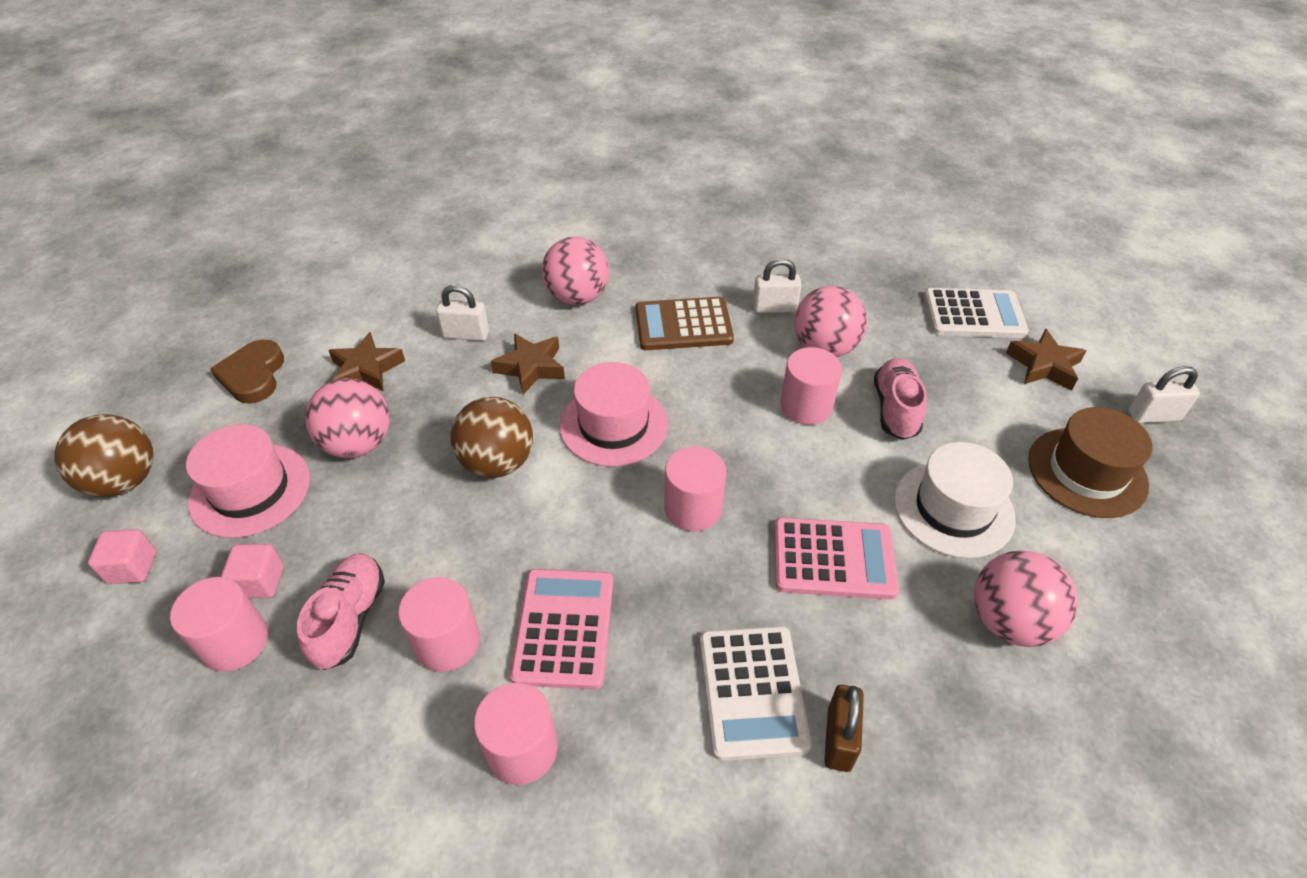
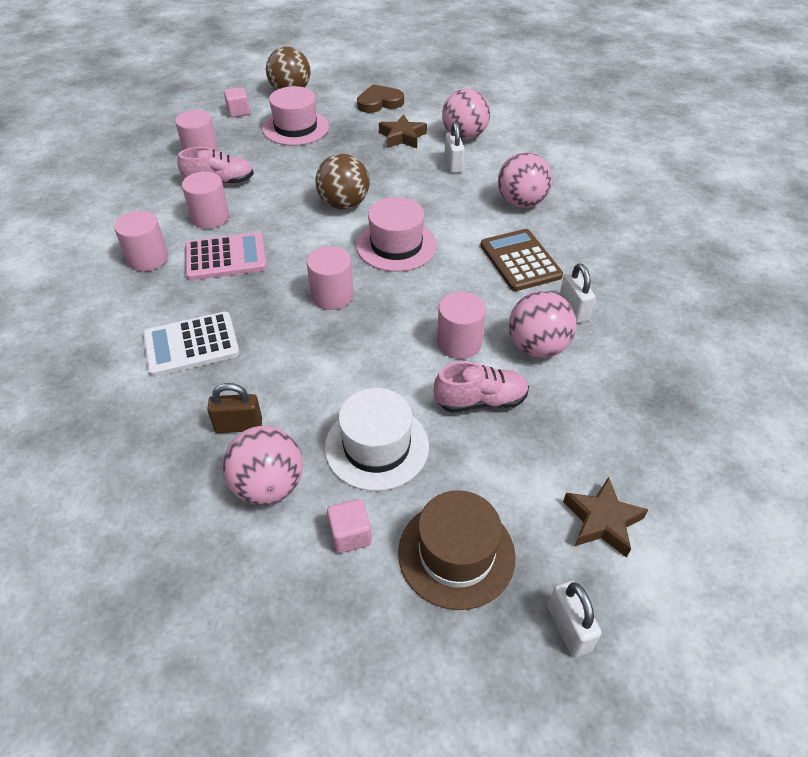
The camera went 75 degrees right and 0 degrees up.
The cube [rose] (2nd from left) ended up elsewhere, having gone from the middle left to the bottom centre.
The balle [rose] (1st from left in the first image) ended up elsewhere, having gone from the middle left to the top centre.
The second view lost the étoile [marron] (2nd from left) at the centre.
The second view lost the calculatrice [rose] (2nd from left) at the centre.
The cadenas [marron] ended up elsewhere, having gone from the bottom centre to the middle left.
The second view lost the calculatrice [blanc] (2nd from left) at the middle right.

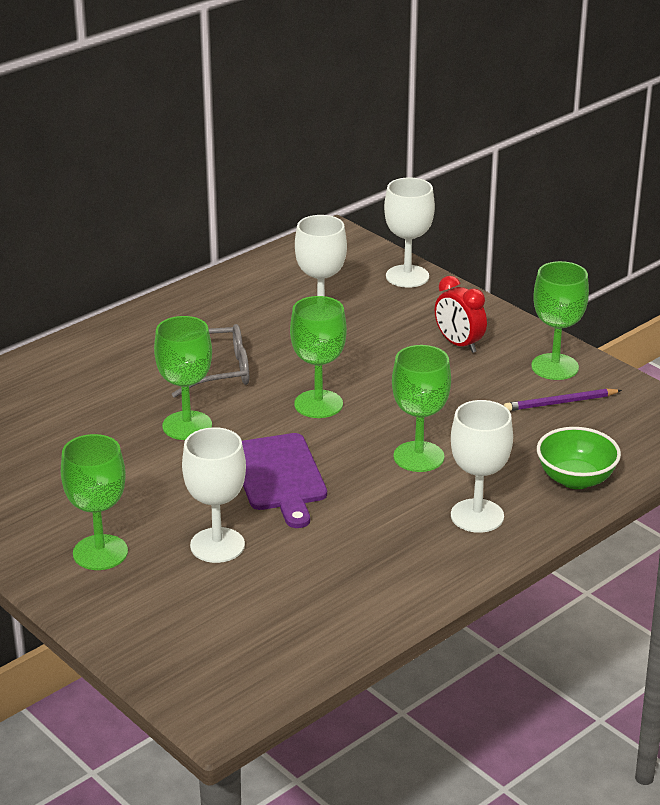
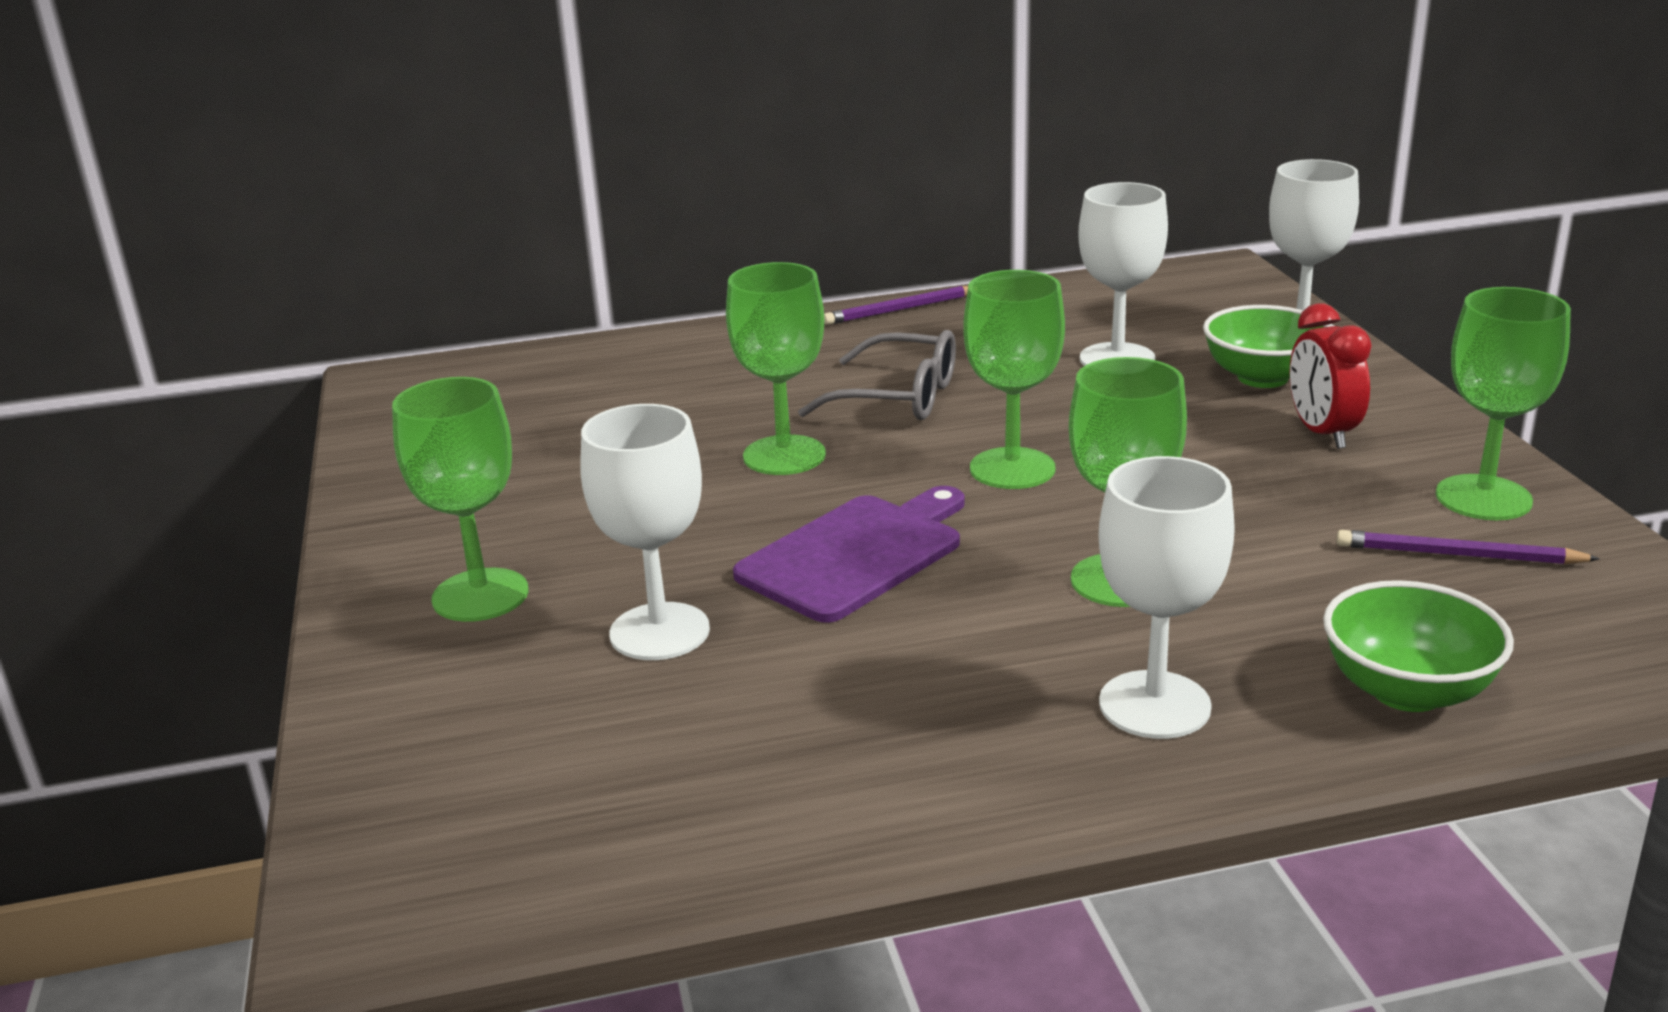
The camera went 30 degrees right and 5 degrees down.
The planche à découper [violet] at the centre ended up facing another way, 150 degrees counterclockwise from before.
The second view gained the crayon [violet] (1st from left) at the top centre.
The second view gained the bol [vert] (1st from left) at the middle right.

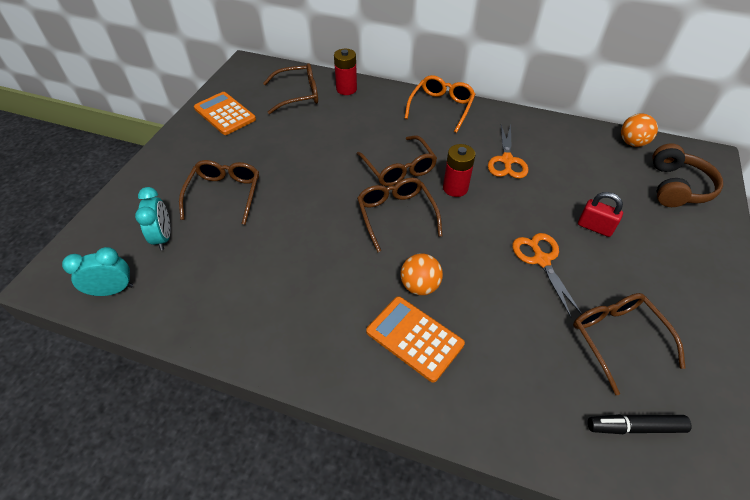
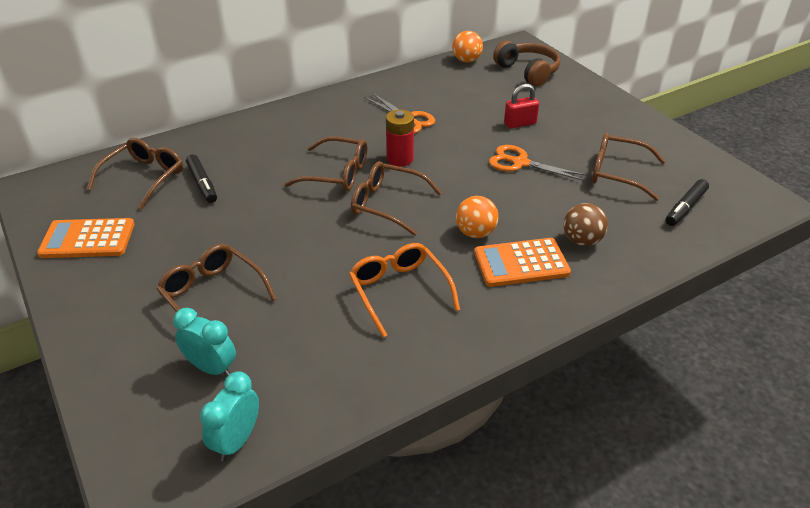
The camera went 50 degrees left and 10 degrees down.
The second view lost the pile [rouge] (1st from left) at the top centre.
The lunettes [orange] ended up elsewhere, having gone from the top centre to the centre.
The second view gained the feutre [noir] (1st from left) at the middle left.
The second view gained the balle [marron] at the middle right.

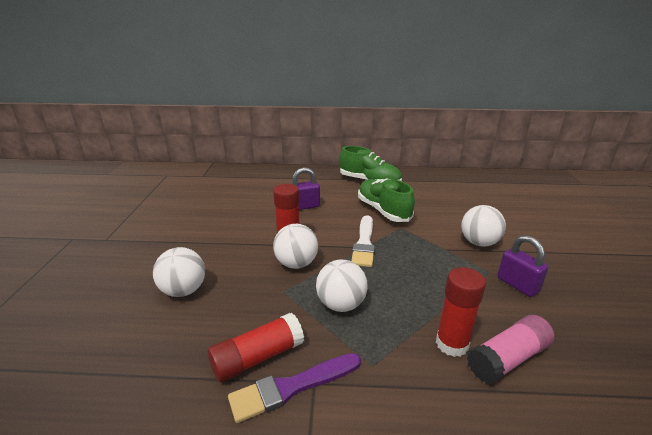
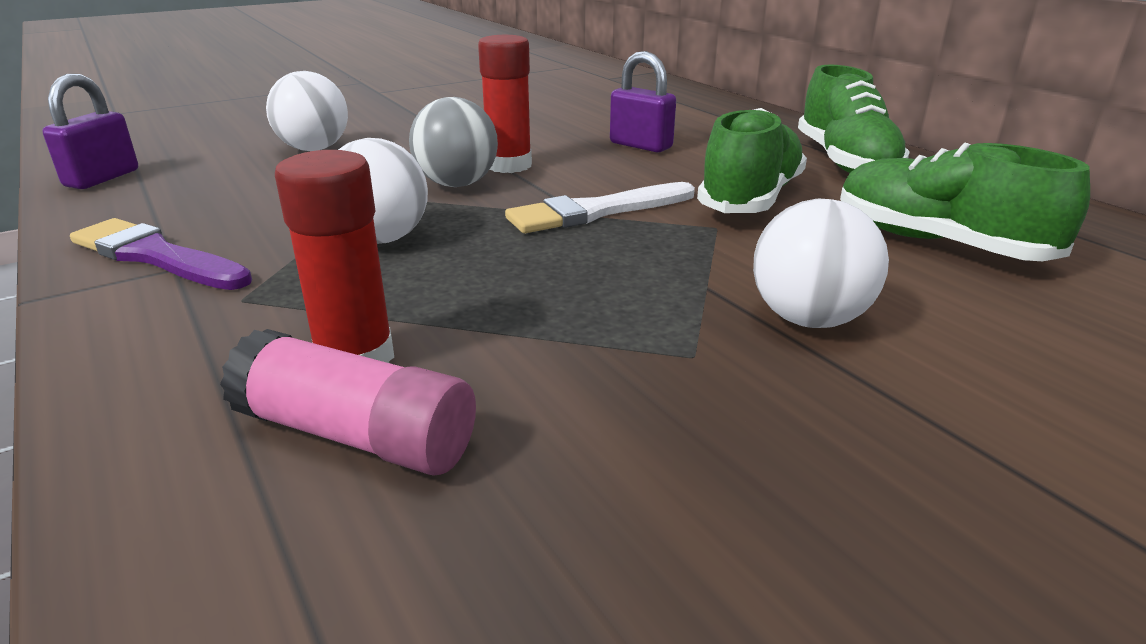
The camera went 55 degrees right and 0 degrees up.
The second view lost the bâton de colle [rouge] (1st from left) at the bottom centre.
What was the balle [blanc] (2nd from left) at the centre turned into the balle [gris] at the top centre.
The cadenas [violet] (2nd from left in the first image) ended up elsewhere, having gone from the middle right to the top left.
The second view gained the chaussure [vert] (3rd from left) at the top right.

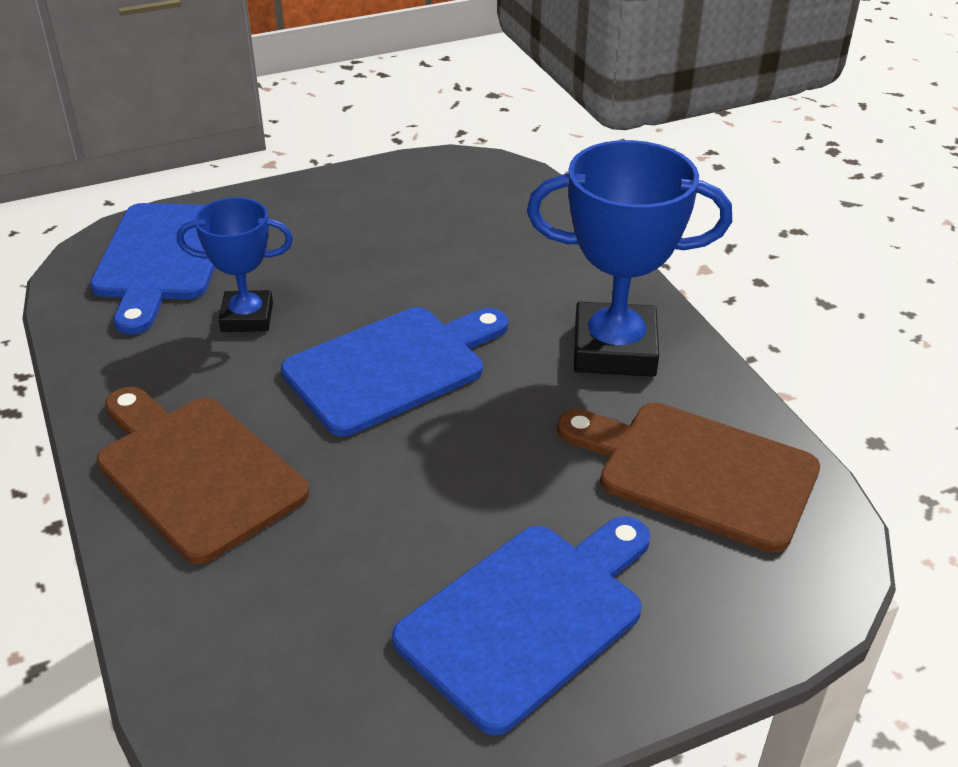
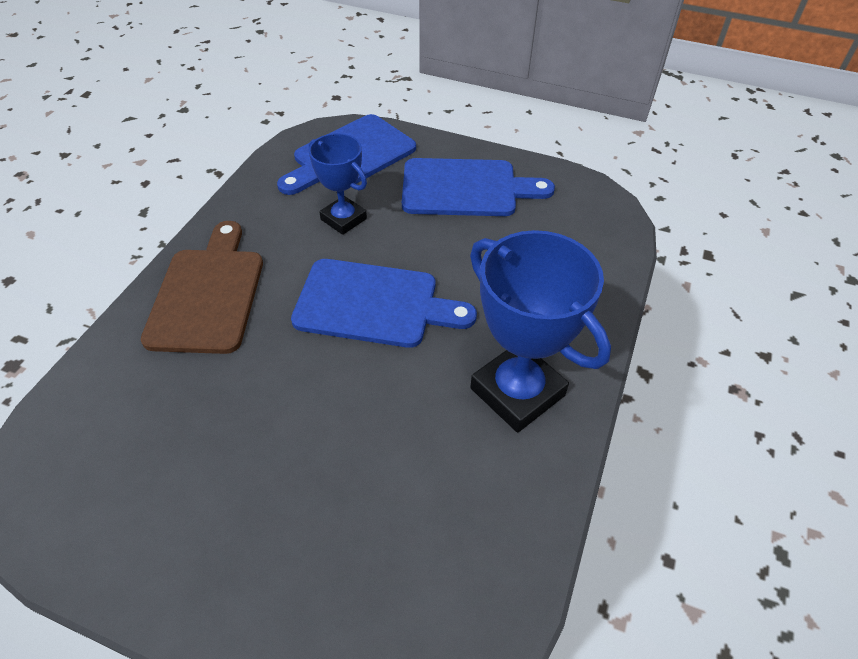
The camera went 45 degrees right and 10 degrees up.
The planche à découper [bleu] (3rd from left) ended up elsewhere, having gone from the bottom centre to the top centre.
The second view lost the planche à découper [marron] (2nd from left) at the middle right.

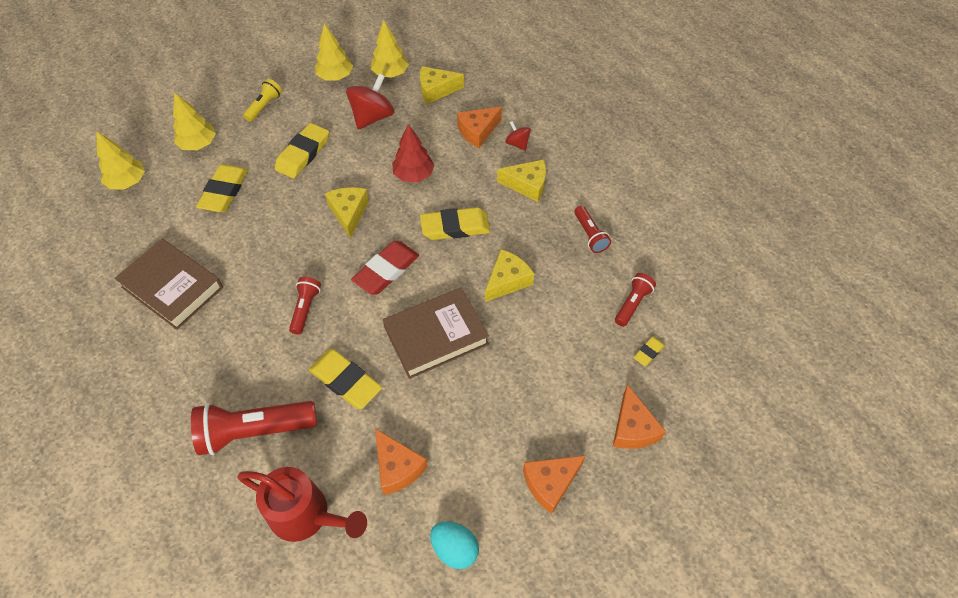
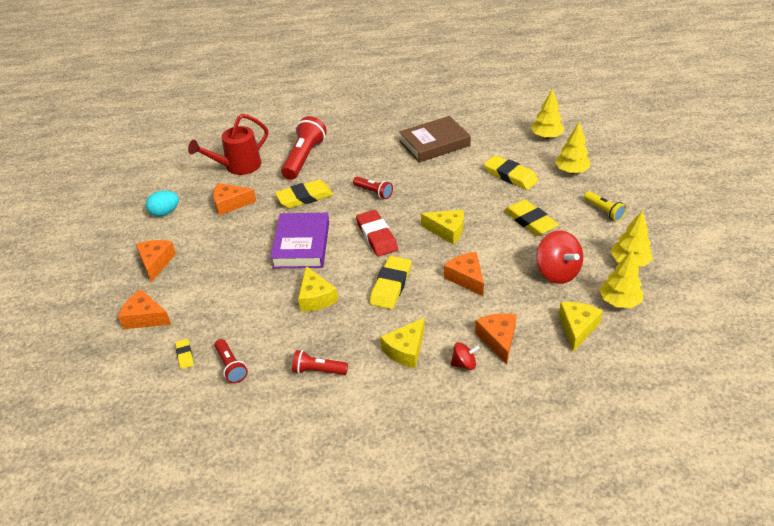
The camera went 120 degrees right and 15 degrees down.
What was the livre [marron] (2nd from left) at the centre turned into the livre [violet] at the centre.
Where the arbre [rouge] stood at the top centre, the fromage [orange] (4th from left) came to stand at the centre.

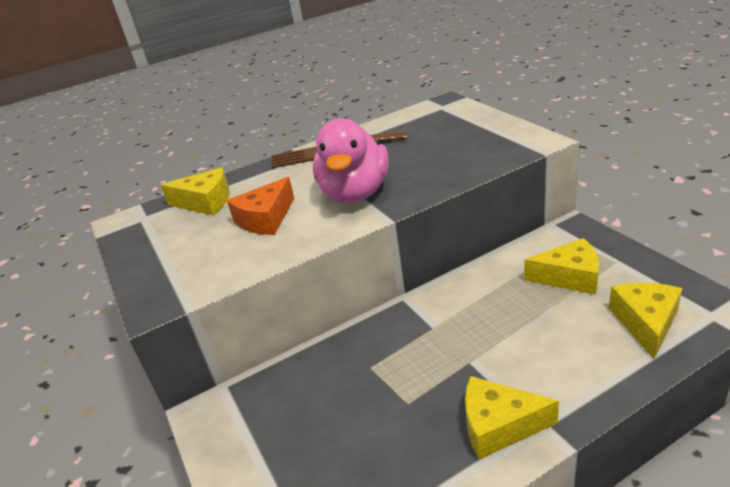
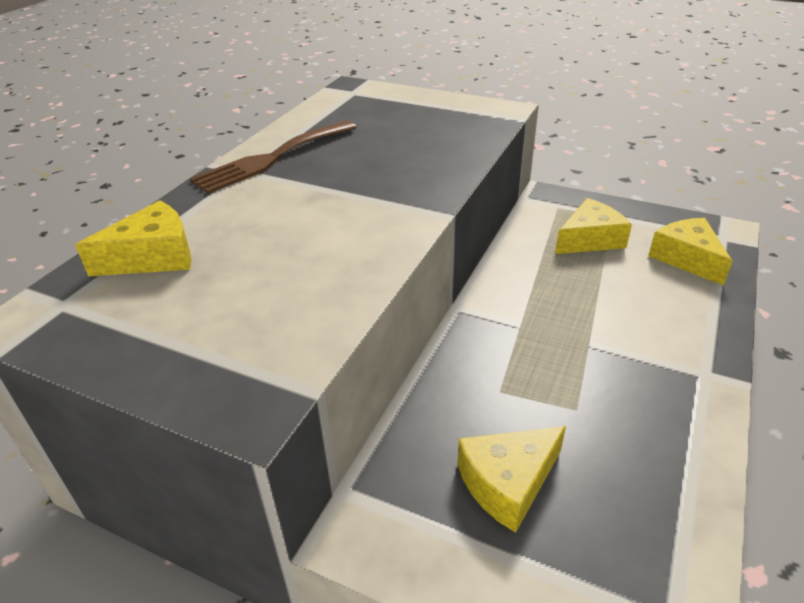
The camera went 40 degrees left and 5 degrees up.
The second view lost the fromage [orange] at the centre.
The second view lost the canard [rose] at the top centre.
The fromage [jaune] (2nd from left) ended up elsewhere, having gone from the bottom right to the bottom centre.

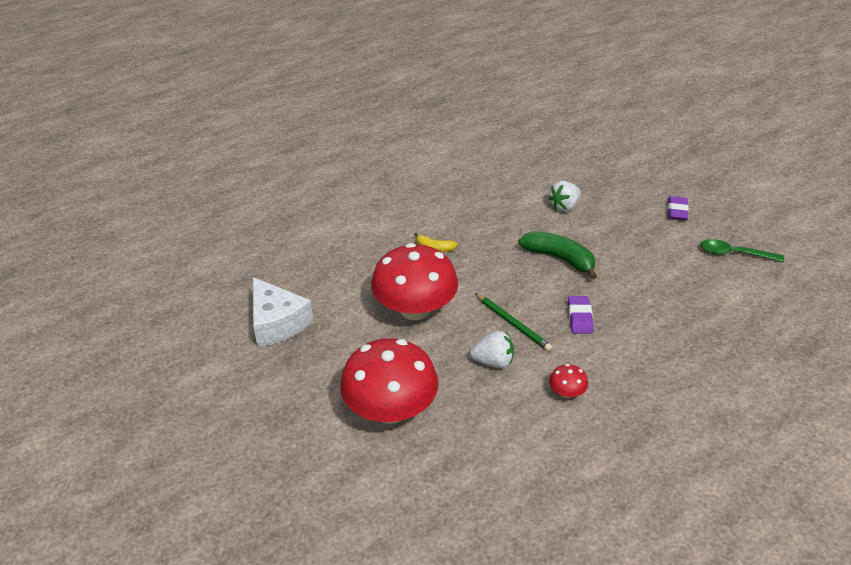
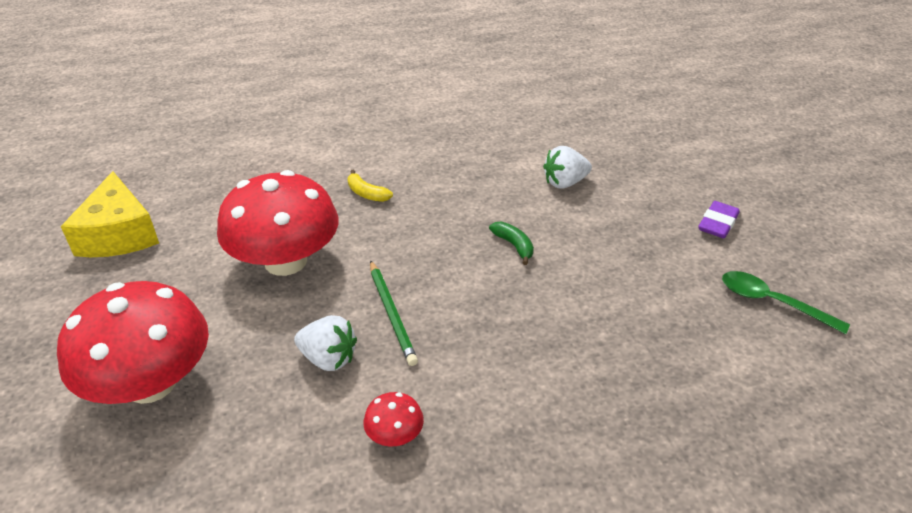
The camera went 20 degrees right and 0 degrees up.
What was the fromage [blanc] at the middle left turned into the fromage [jaune] at the middle left.
The size of the banane [vert] at the centre changed by a factor of 0.53.
The second view lost the gomme [violet] (1st from left) at the middle right.

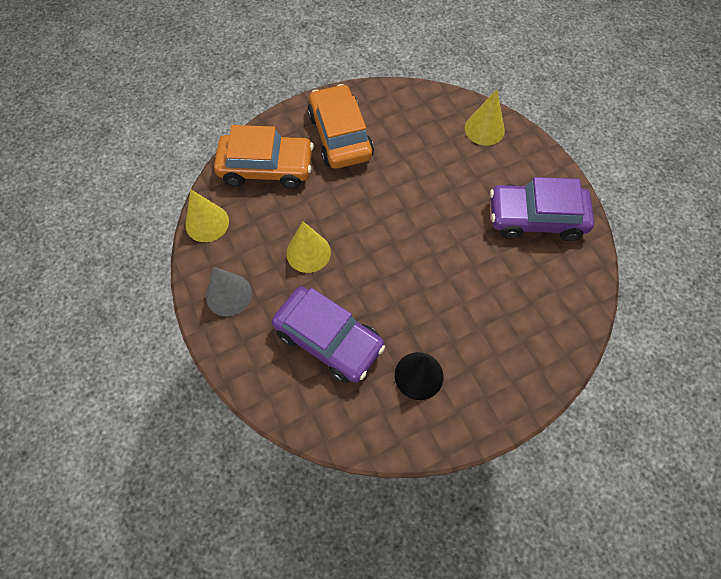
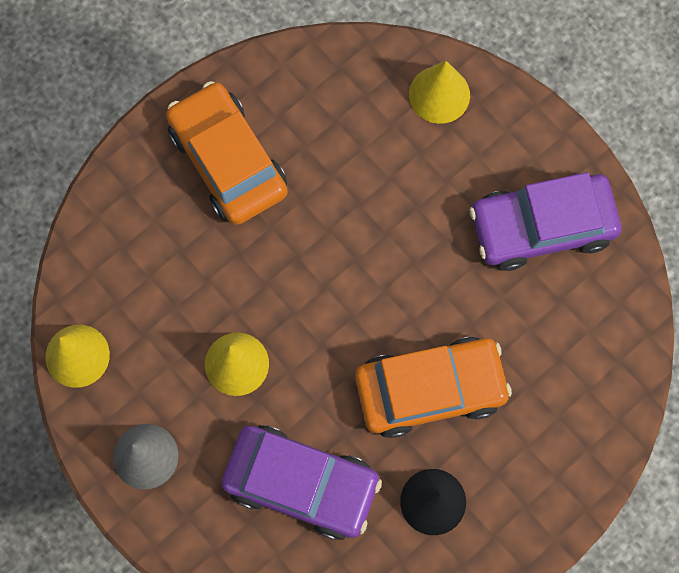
The camera went 15 degrees left and 10 degrees up.
The voiture [orange] (1st from left in the first image) ended up elsewhere, having gone from the top centre to the bottom centre.

